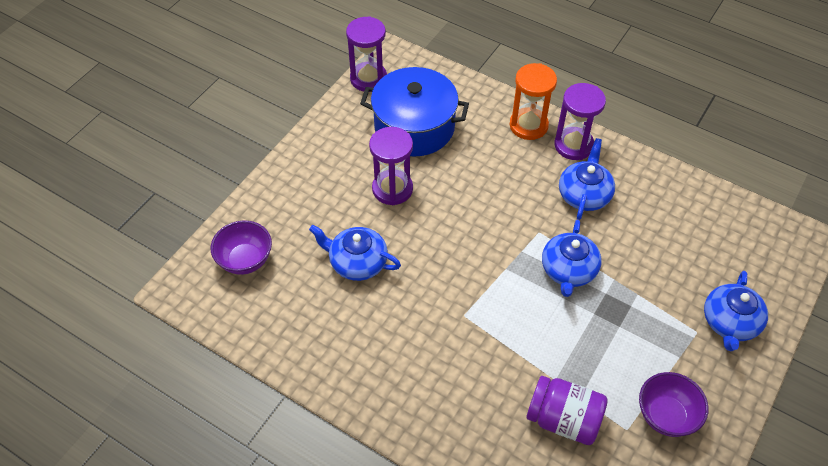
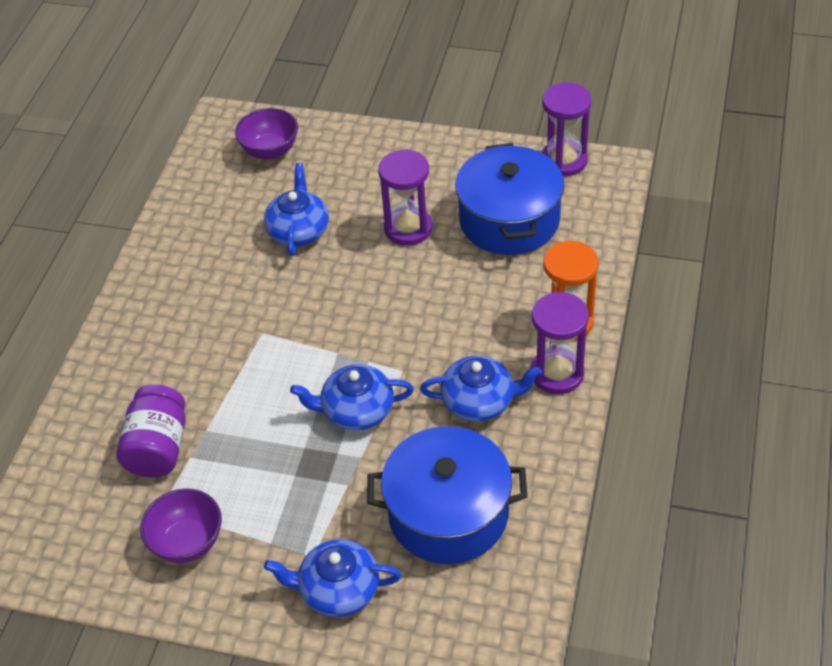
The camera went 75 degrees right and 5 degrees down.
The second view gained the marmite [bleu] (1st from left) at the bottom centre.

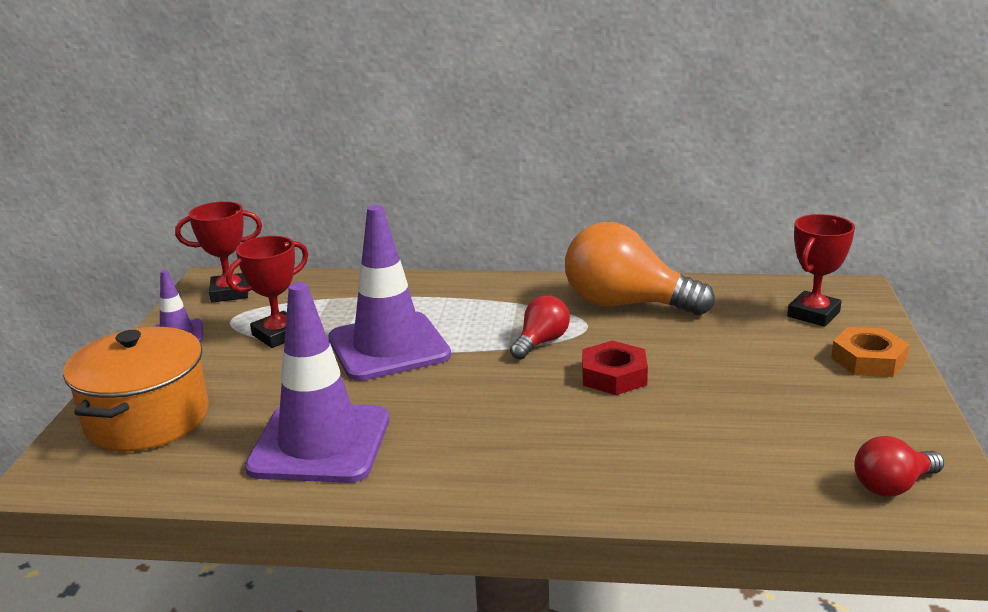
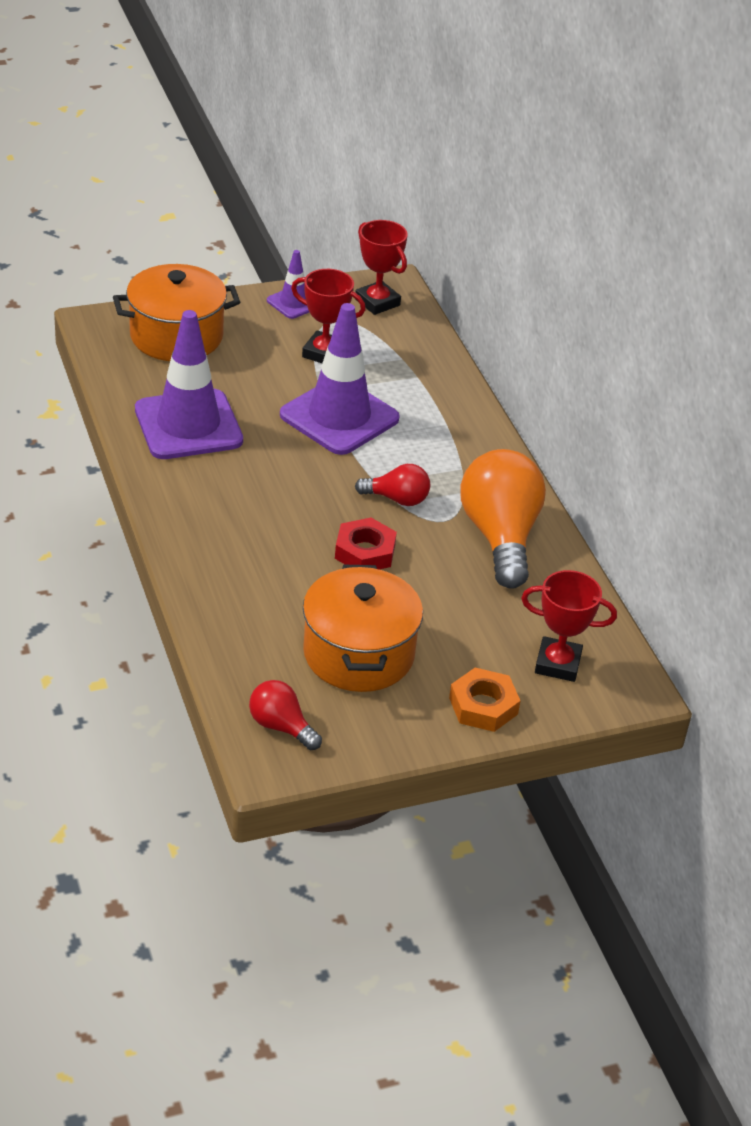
The camera went 60 degrees right and 15 degrees up.
The second view gained the marmite [orange] (2nd from left) at the centre.

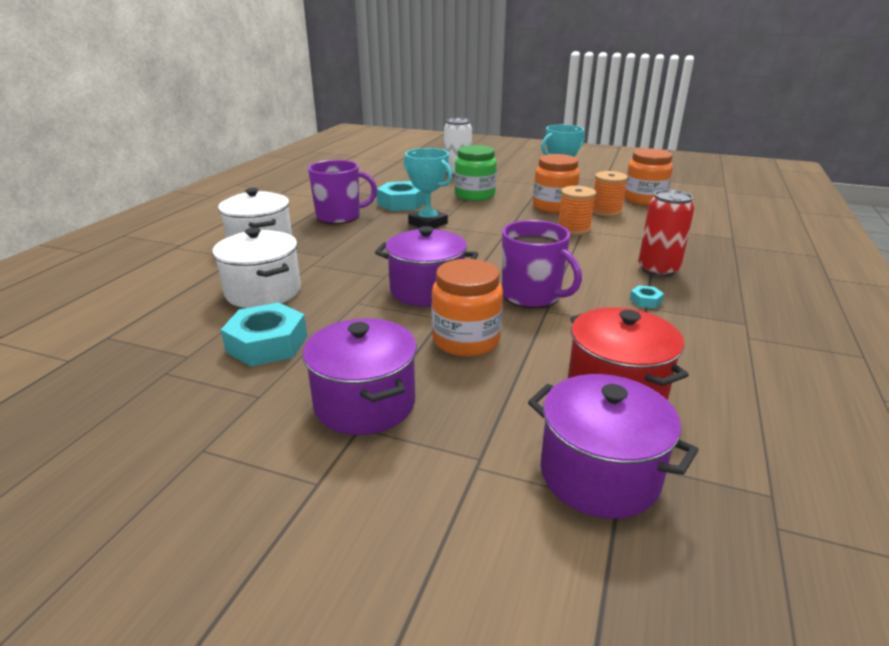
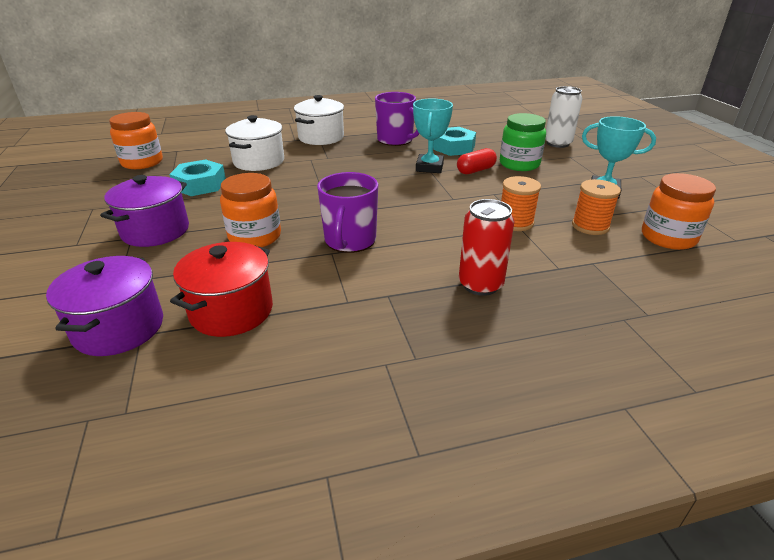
The camera went 55 degrees right and 5 degrees up.
The second view lost the marmite [violet] (2nd from left) at the centre.
The bocal [orange] (2nd from left in the first image) ended up elsewhere, having gone from the top centre to the top left.
The second view lost the écrou [turquoise] (3rd from left) at the middle right.
The second view gained the gélule [rouge] at the top centre.

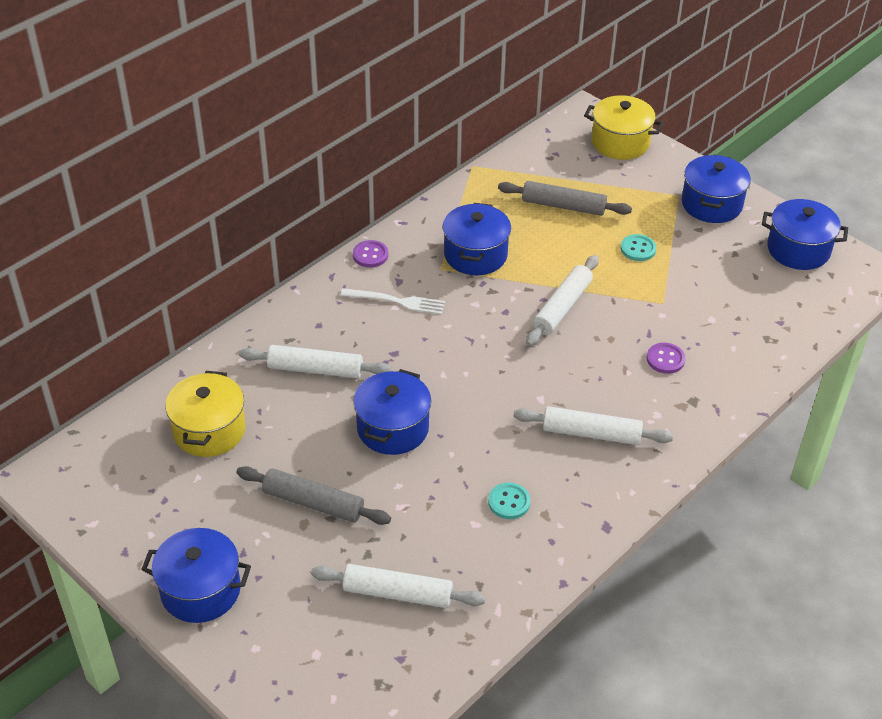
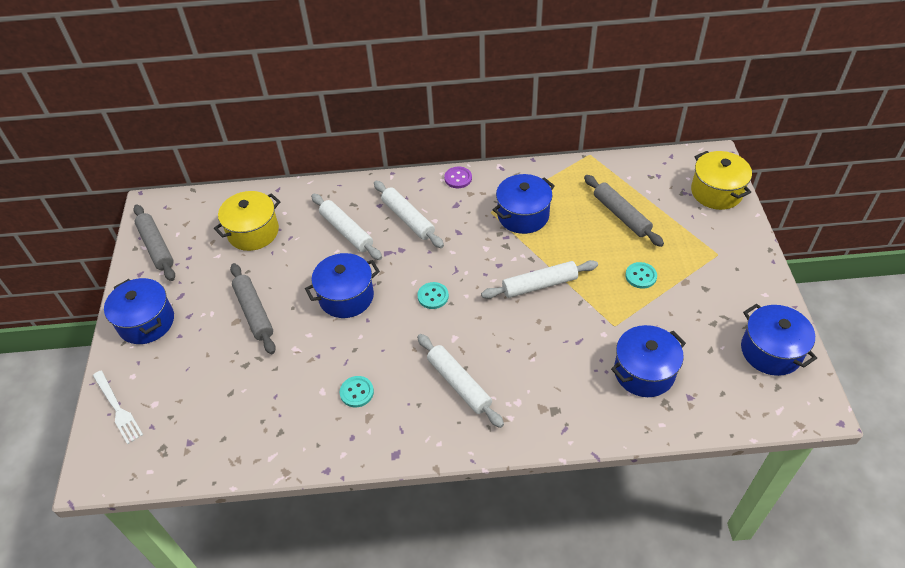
The camera went 45 degrees right and 5 degrees up.
The rouleau à pâtisserie [blanc] (2nd from left) ended up elsewhere, having gone from the bottom centre to the centre.
The fourchette [blanc] ended up elsewhere, having gone from the centre to the bottom left.
The second view lost the bouton [violet] (2nd from left) at the middle right.
The marmite [bleu] (4th from left) ended up elsewhere, having gone from the top right to the middle right.
The second view gained the rouleau à pâtisserie [gris] (1st from left) at the middle left.
The second view gained the bouton [turquoise] (2nd from left) at the centre.

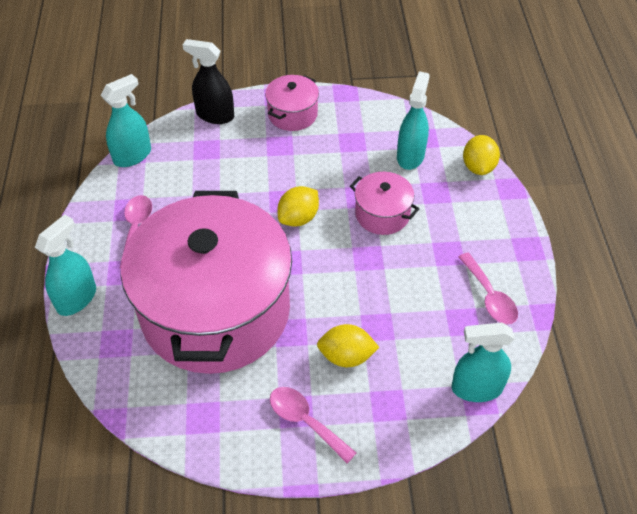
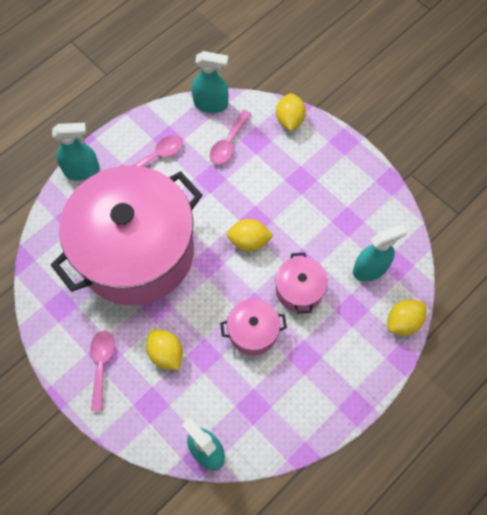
The camera went 50 degrees right and 15 degrees up.
Where the vaporisateur [noir] stood at the top left, the citron [jaune] (3rd from left) came to stand at the top centre.
The marmite [rose] (2nd from left) ended up elsewhere, having gone from the top centre to the centre.
The cuillère [rose] (3rd from left) ended up elsewhere, having gone from the middle right to the top centre.

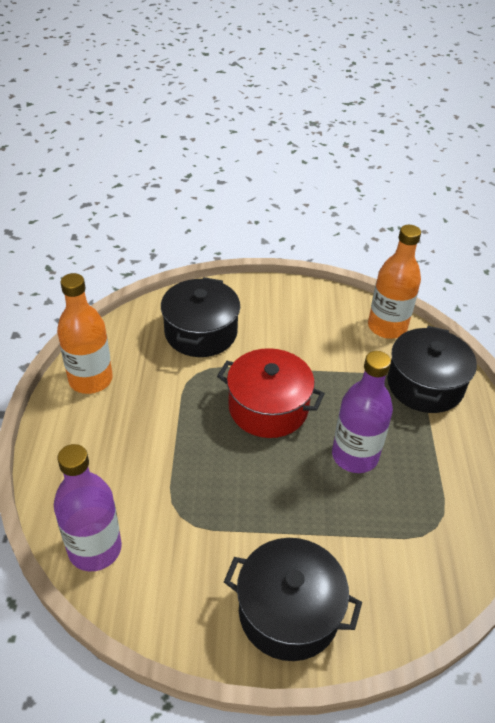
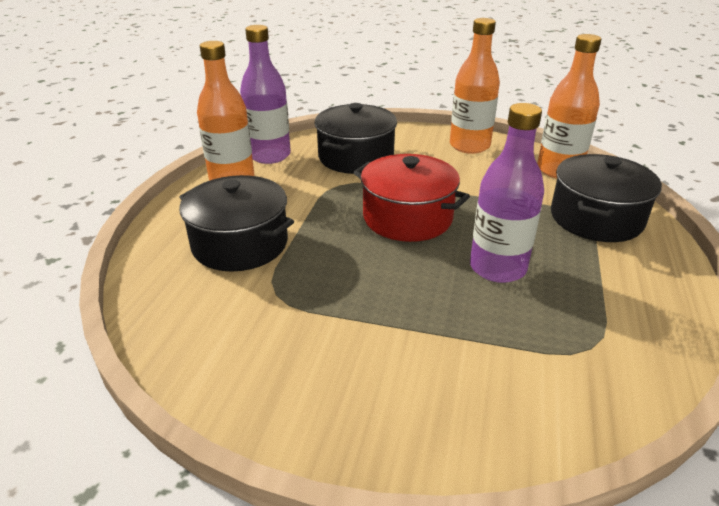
The camera went 15 degrees right and 10 degrees down.
The bouteille [violet] (1st from left) ended up elsewhere, having gone from the bottom left to the top centre.
The marmite [noir] (2nd from left in the first image) ended up elsewhere, having gone from the bottom centre to the middle left.
The second view gained the bouteille [orange] (2nd from left) at the top centre.

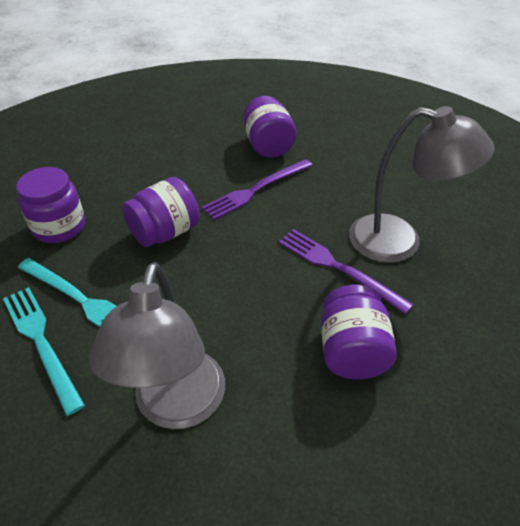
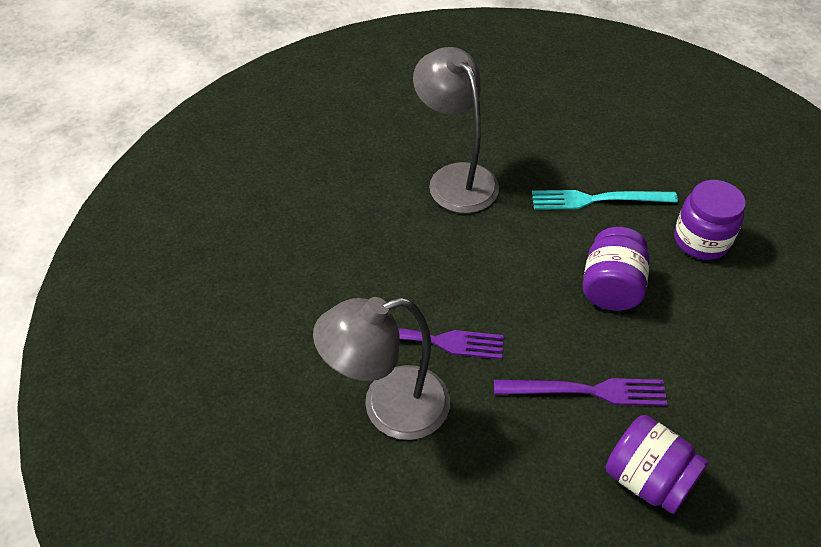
The camera went 145 degrees right and 5 degrees up.
The second view lost the fourchette [turquoise] (1st from left) at the bottom left.
The fourchette [violet] (1st from left in the first image) at the centre ended up facing another way, 75 degrees clockwise from before.
The second view lost the bocal [violet] (4th from left) at the middle right.

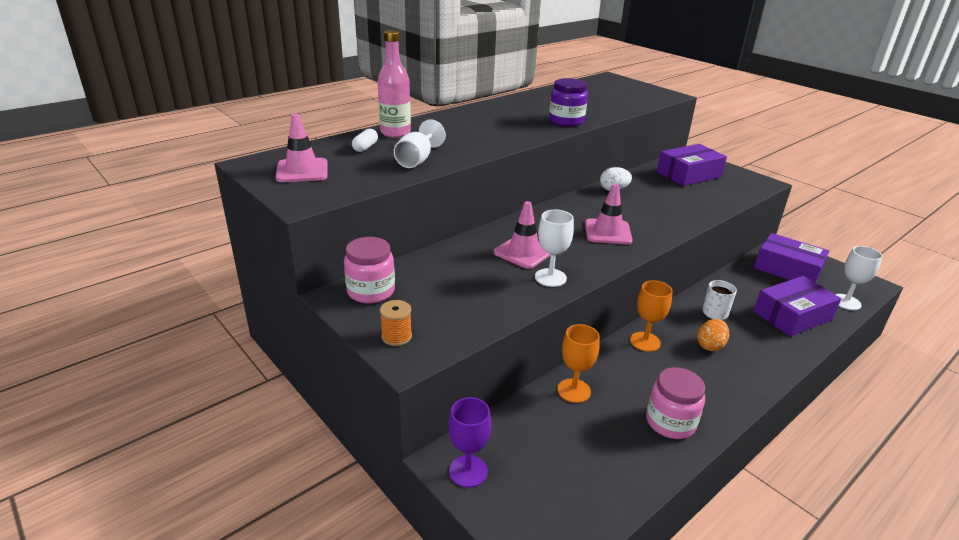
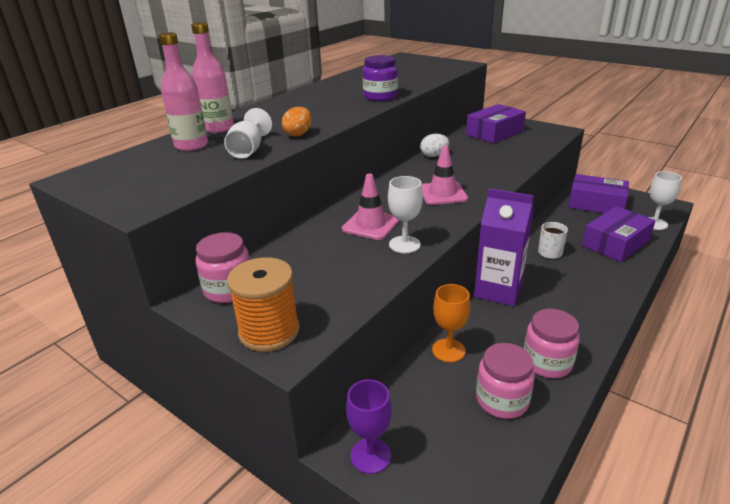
The camera went 10 degrees left and 0 degrees up.
The second view lost the cône de chantier [rose] (1st from left) at the top left.
Where the gélule [blanc] stood at the top centre, the bouteille [rose] (1st from left) came to stand at the top left.
The size of the bobine [orange] at the centre changed by a factor of 1.88.
Where the verre à pied [orange] (2nd from left) stood at the middle right, the brique de lait [violet] came to stand at the middle right.
The œuf [orange] ended up elsewhere, having gone from the middle right to the top centre.
The second view gained the bocal [rose] (2nd from left) at the bottom right.

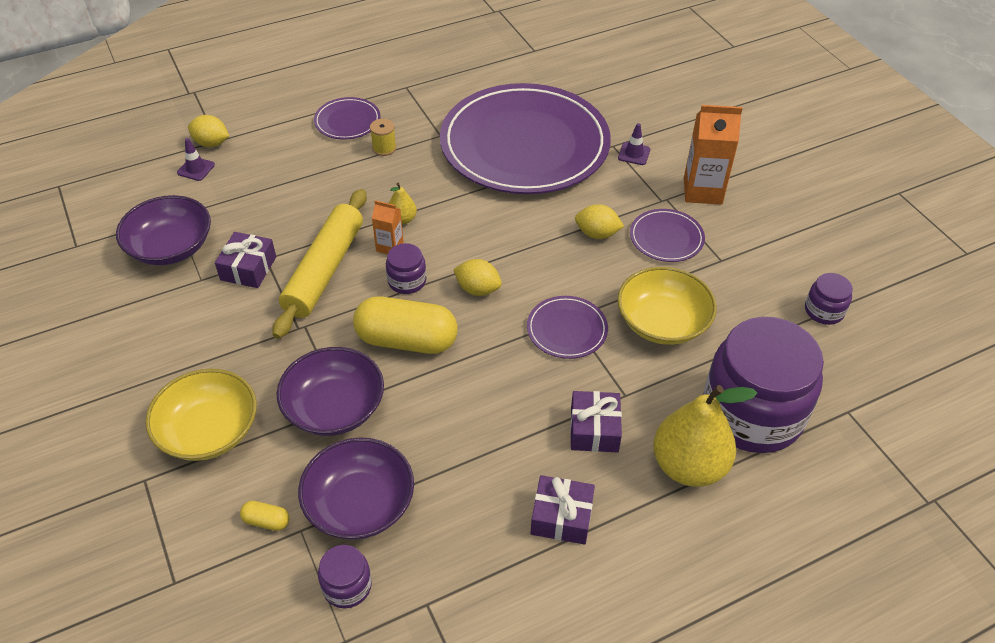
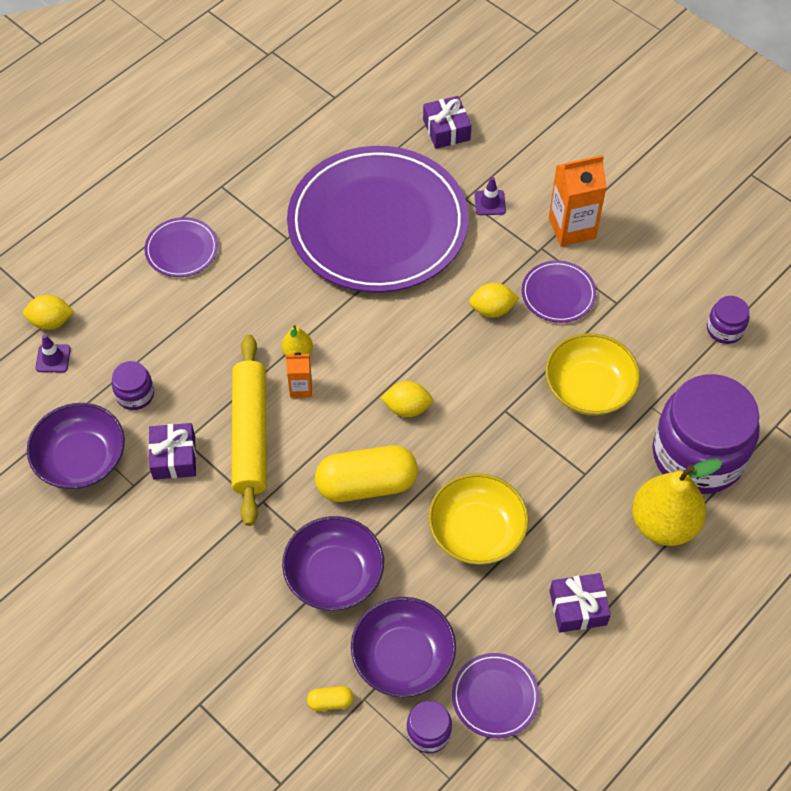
The camera went 20 degrees left and 10 degrees up.
The bol [jaune] (1st from left) ended up elsewhere, having gone from the middle left to the centre.
The second view lost the bobine [jaune] at the top centre.
The bocal [violet] (2nd from left in the first image) ended up elsewhere, having gone from the centre to the middle left.
The assiette [violet] (3rd from left) ended up elsewhere, having gone from the centre to the bottom centre.
The cadeau [violet] (3rd from left in the first image) ended up elsewhere, having gone from the centre to the top centre.

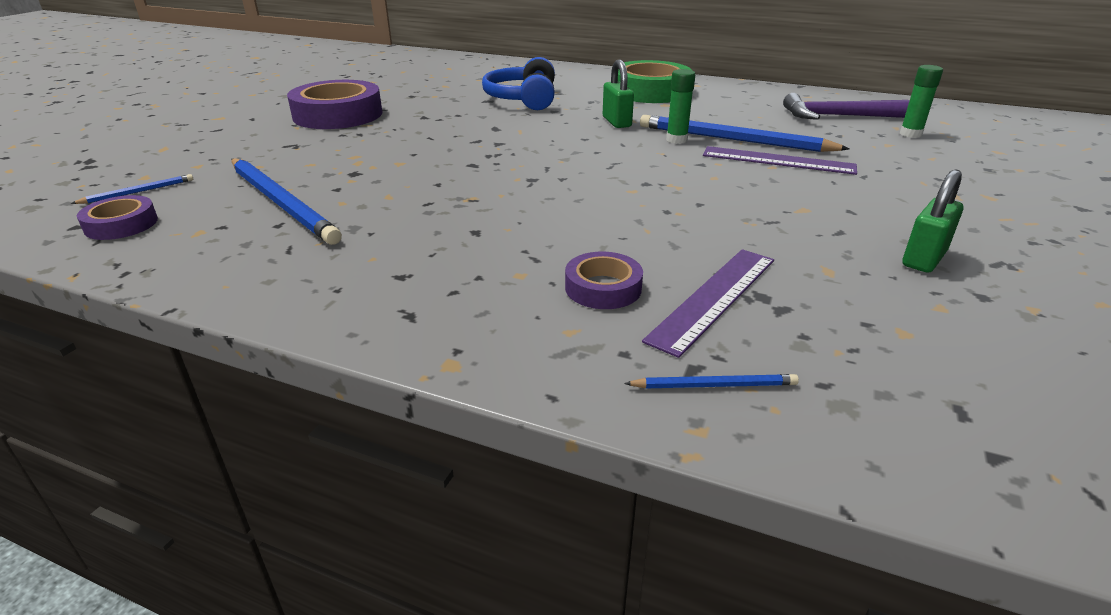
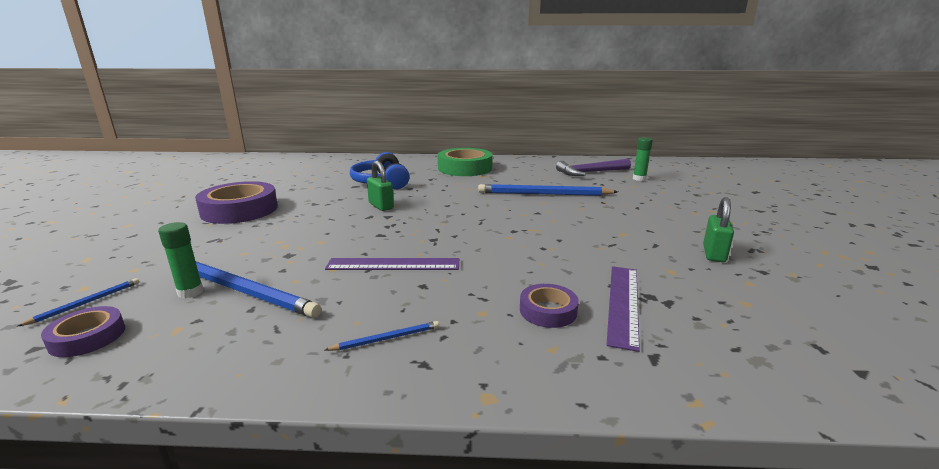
The camera went 20 degrees left and 10 degrees down.
The cadenas [vert] (1st from left) ended up elsewhere, having gone from the top centre to the centre.
The crayon [bleu] (3rd from left) ended up elsewhere, having gone from the centre to the bottom centre.
The bâton de colle [vert] (1st from left) ended up elsewhere, having gone from the top centre to the middle left.
The règle [violet] (2nd from left in the first image) ended up elsewhere, having gone from the top right to the centre.

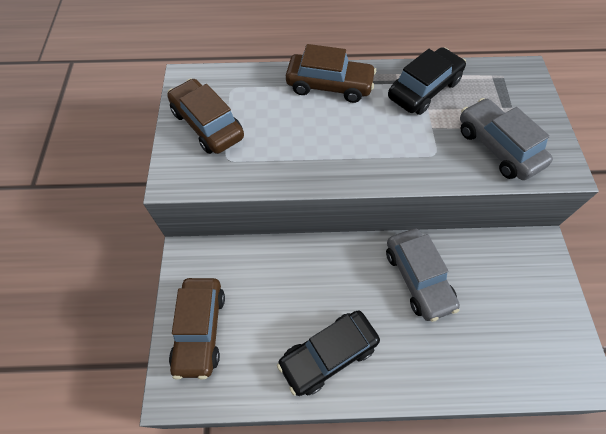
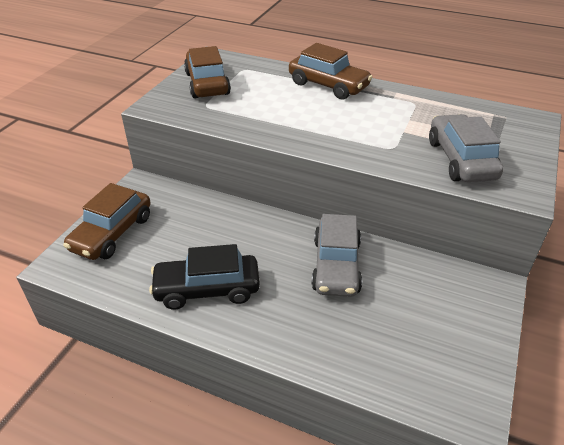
The camera went 25 degrees right and 20 degrees down.
The second view lost the voiture [noir] (2nd from left) at the top right.

